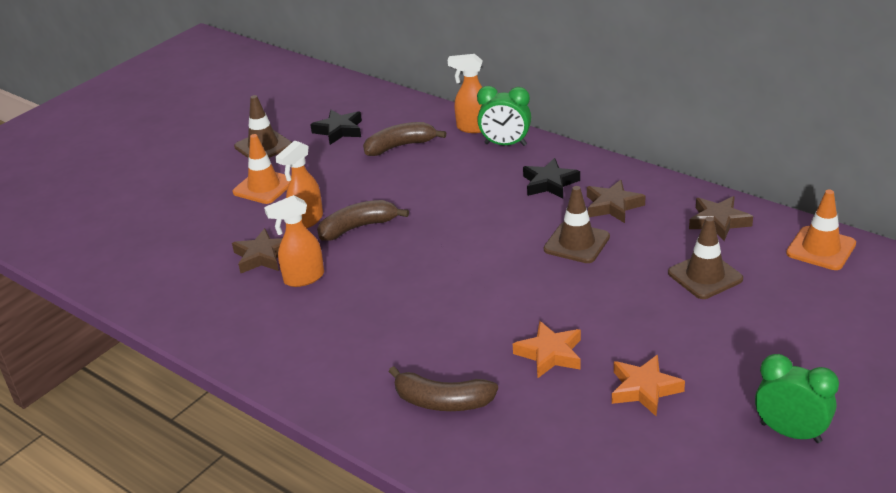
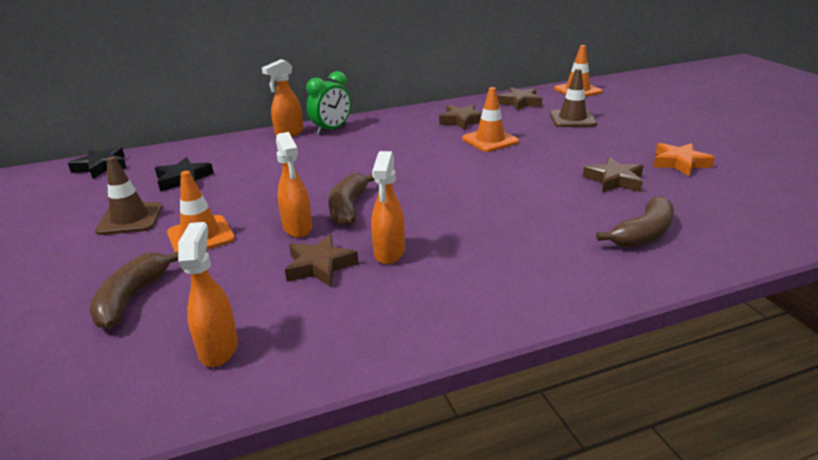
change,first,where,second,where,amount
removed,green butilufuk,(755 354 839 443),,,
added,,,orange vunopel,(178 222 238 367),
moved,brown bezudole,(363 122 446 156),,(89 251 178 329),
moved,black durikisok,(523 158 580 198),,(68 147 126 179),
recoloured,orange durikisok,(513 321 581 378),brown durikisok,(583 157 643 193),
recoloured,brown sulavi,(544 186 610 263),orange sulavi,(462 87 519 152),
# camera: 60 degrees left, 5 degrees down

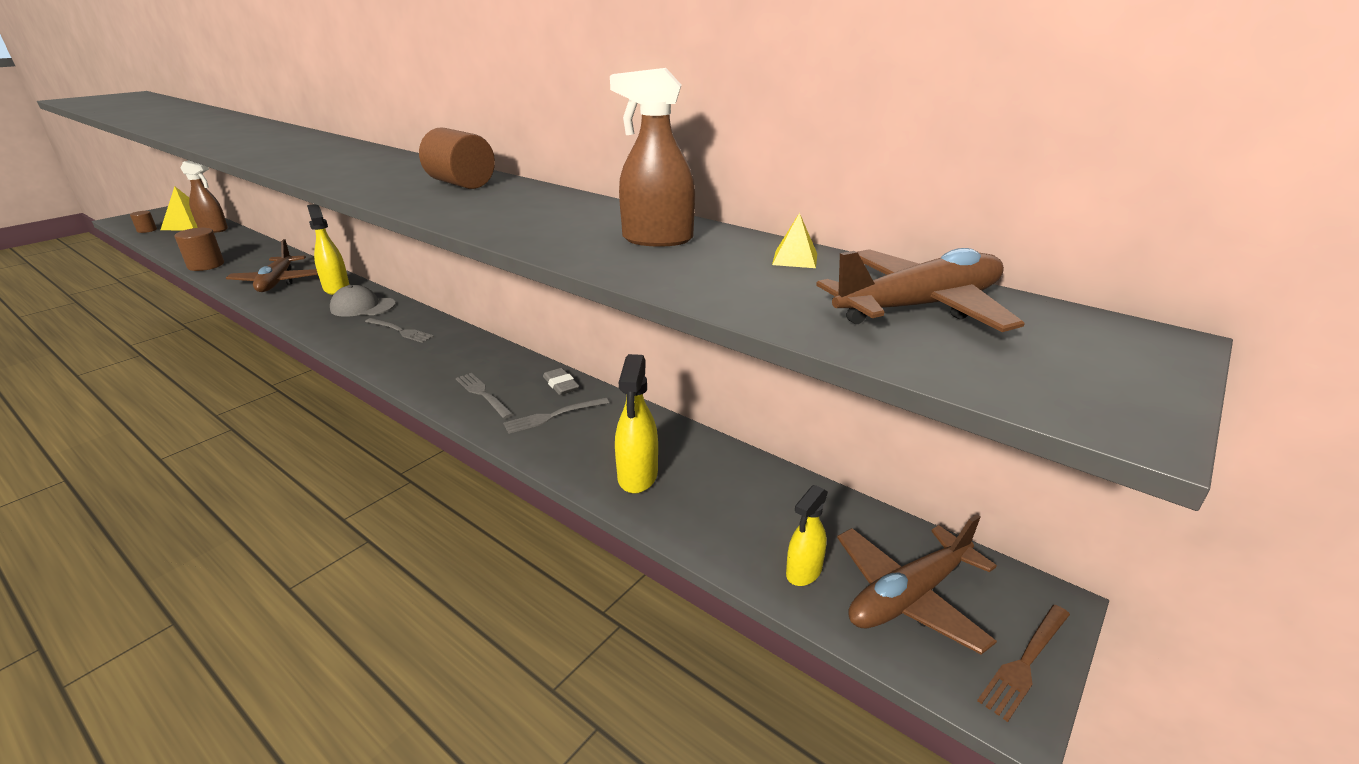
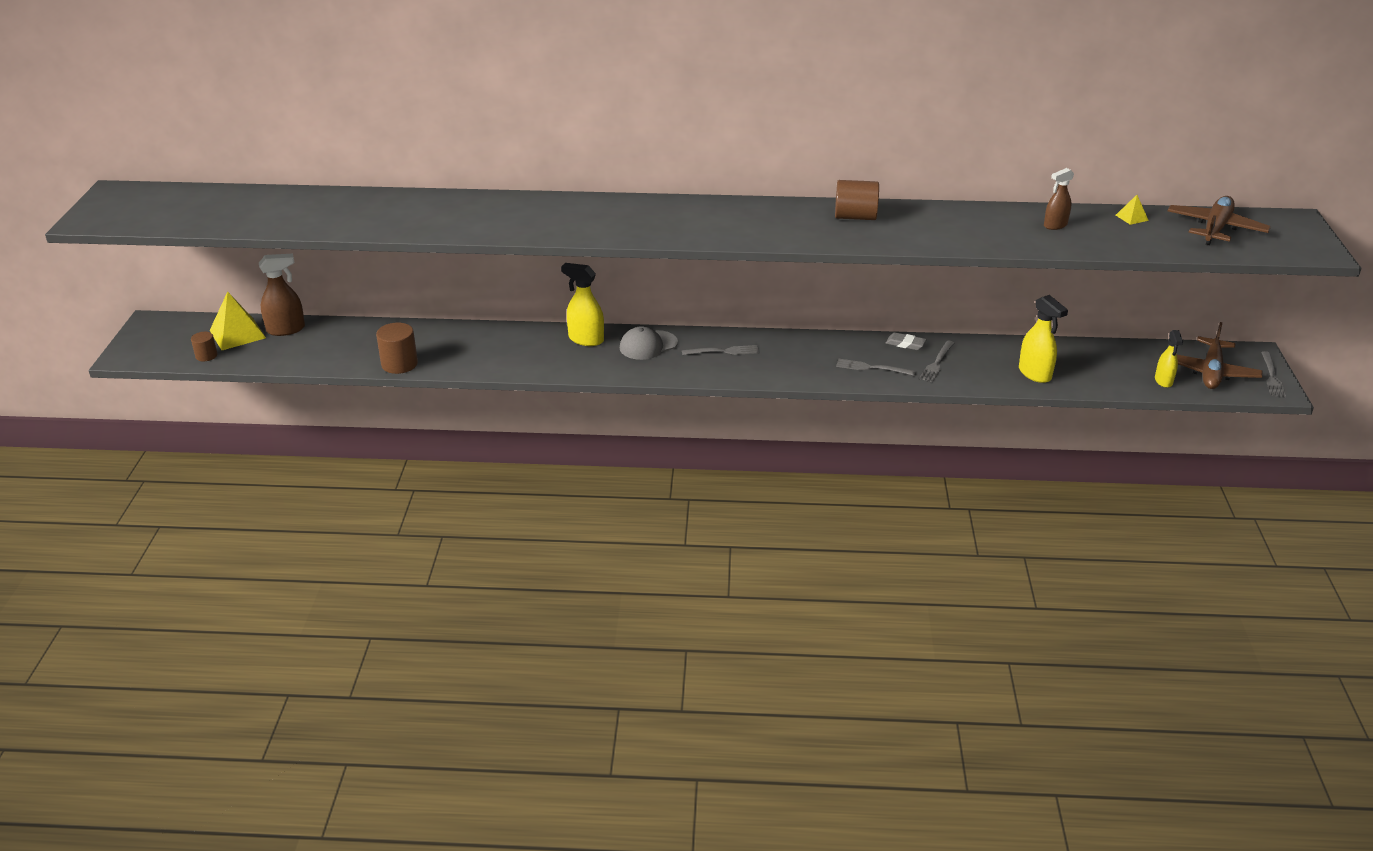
change,first,where,second,where,amount
removed,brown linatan,(226 239 318 292),,,
recoloured,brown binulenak,(977 605 1070 722),grey binulenak,(1261 351 1286 397),
resized,brown vunopel,(610 68 695 247),,(1044 168 1074 230),x0.66
# camera: 35 degrees left, 5 degrees up

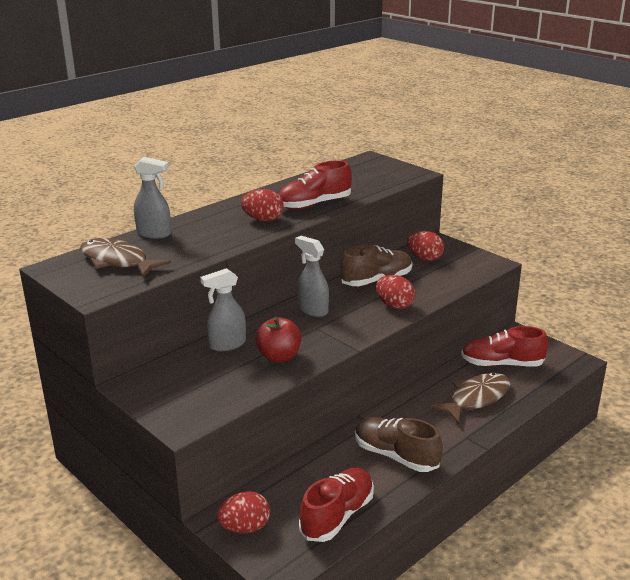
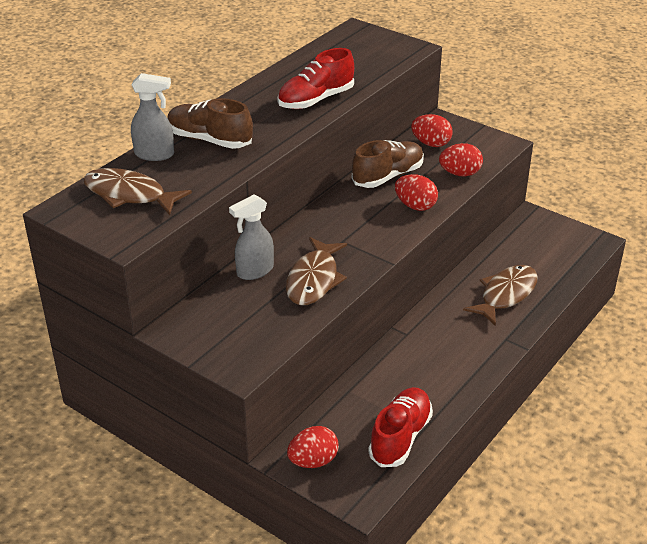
change,first,where,second,where,amount
removed,grey vunopel,(295 236 329 317),,,
removed,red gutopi,(461 326 548 367),,,
moved,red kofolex,(241 189 284 221),,(439 143 483 176),
moved,brown gutopi,(355 417 443 472),,(167 98 253 149),
replaced,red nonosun,(255 317 301 362),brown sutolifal,(286 237 347 305),
# camera: 10 degrees left, 10 degrees up

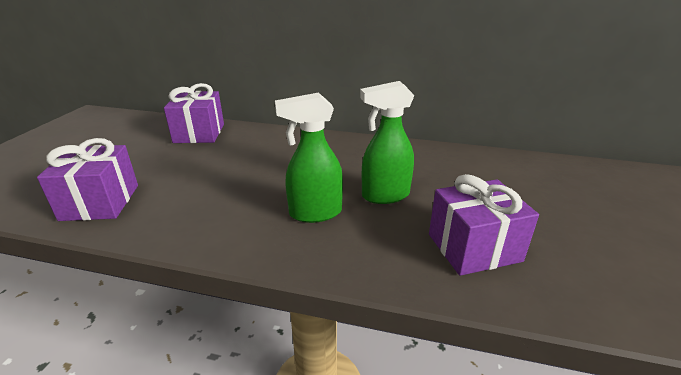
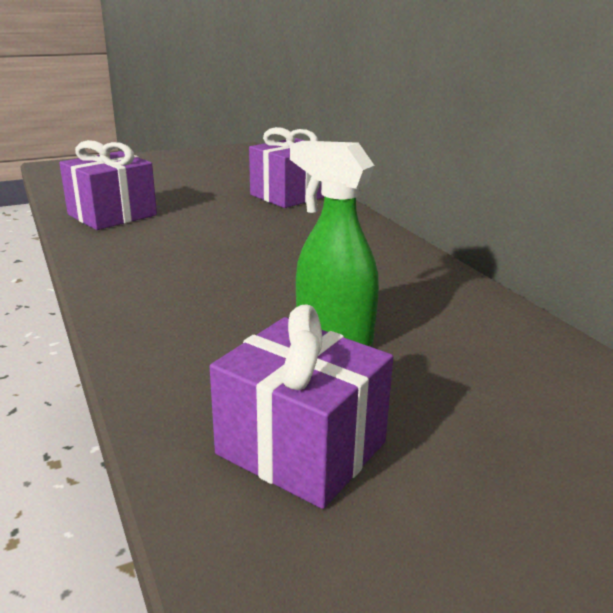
change,first,where,second,where,amount
removed,green vunopel,(275 92 343 223),,,
# camera: 50 degrees right, 5 degrees down

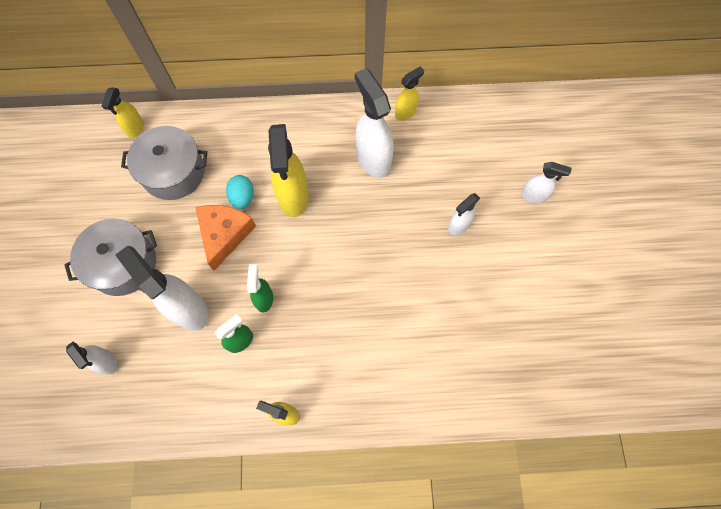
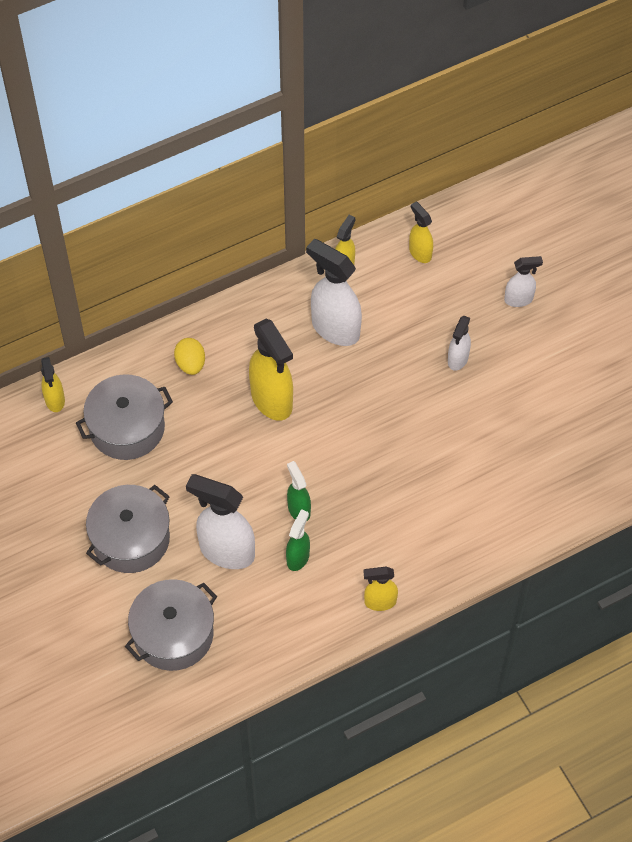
change,first,where,second,where,amount
removed,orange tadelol,(195 205 256 271),,,
removed,turquoise kofolex,(226 175 254 209),,,
added,,,yellow kofolex,(174 338 205 375),
added,,,yellow vunopel,(409 201 433 263),
replaced,white vunopel,(66 342 117 375),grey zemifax,(125 579 217 671),
# camera: 25 degrees left, 10 degrees down

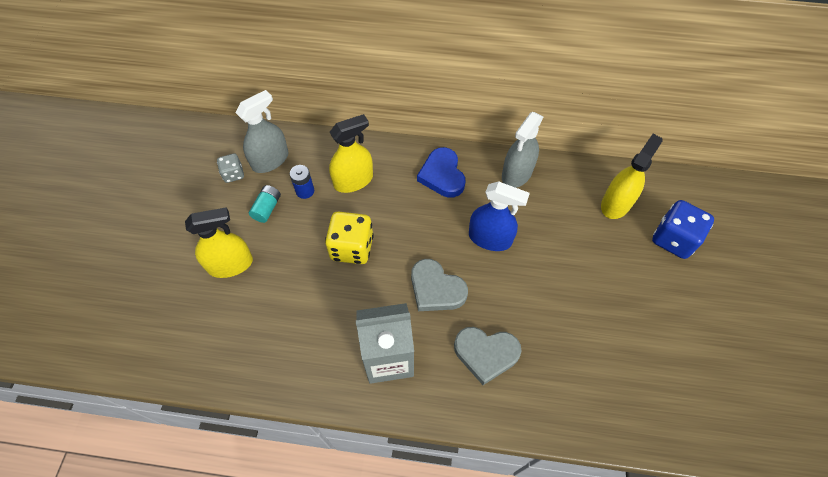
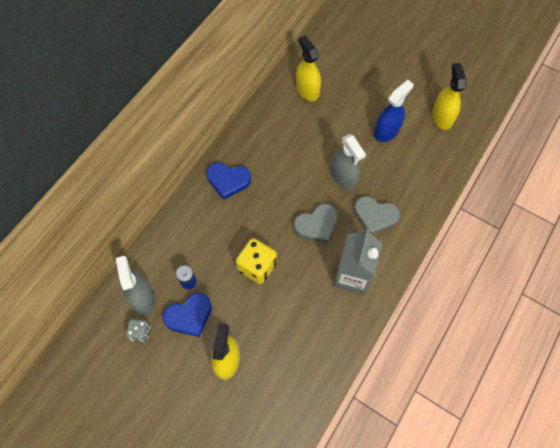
change,first,where,second,where,amount
removed,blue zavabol,(652 200 714 259),,,
moved,yellow vunopel,(329 114 373 193),,(432 63 467 130),
moved,blue vunopel,(469 181 530 251),,(374 80 414 142),
moved,grey vunopel,(502 112 544 188),,(331 134 366 190),
replaced,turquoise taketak,(249 185 281 223),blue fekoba,(163 293 212 337),
turned,grey fekoba,(454 327 522 385),,(354 196 400 234),75 degrees clockwise
# camera: 65 degrees left, 5 degrees up

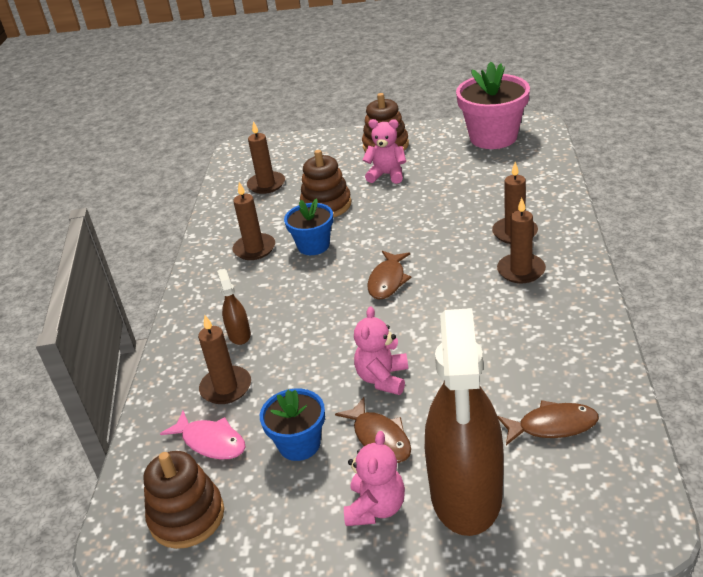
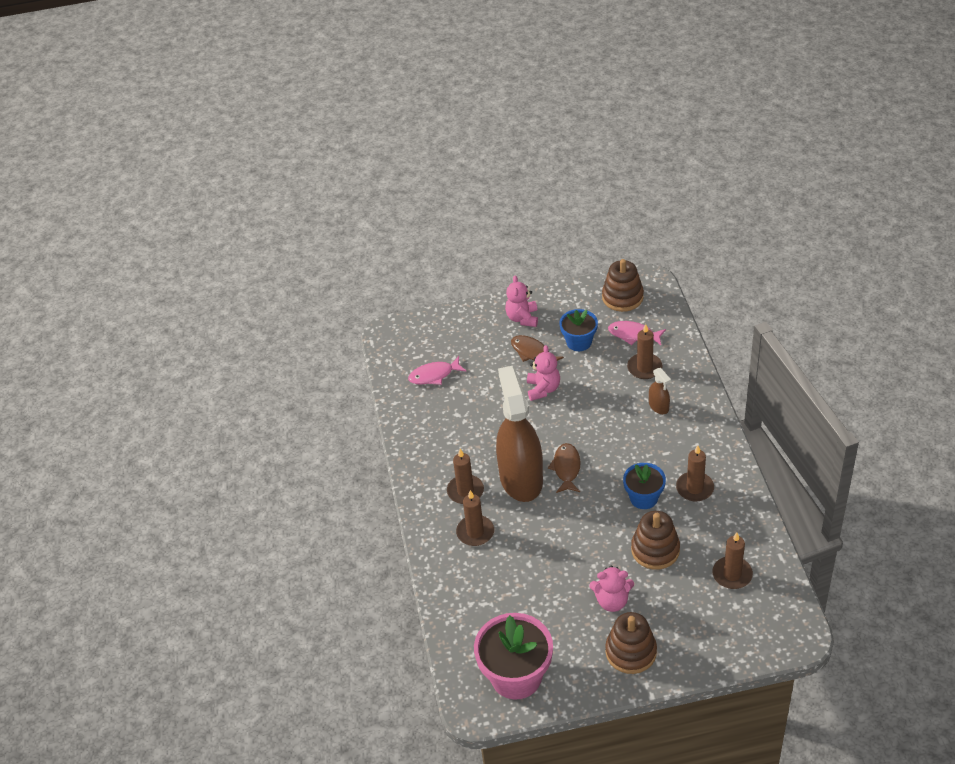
change,first,where,second,where,amount
moved,brown vunopel,(425 308 504 536),,(496 366 543 502),
recoloured,brown sutolifal,(497 400 599 445),pink sutolifal,(408 356 466 385),
# camera: 165 degrees right, 10 degrees up

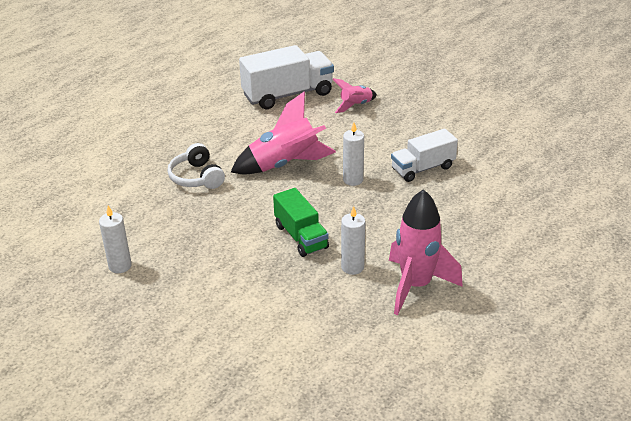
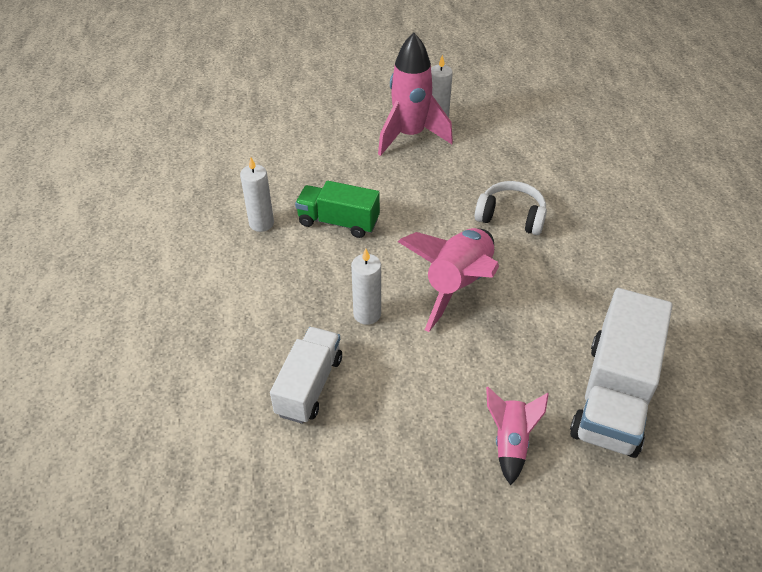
change,first,where,second,where,amount
moved,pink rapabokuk,(389 189 463 315),,(378 33 453 156),
# camera: 135 degrees right, 10 degrees up

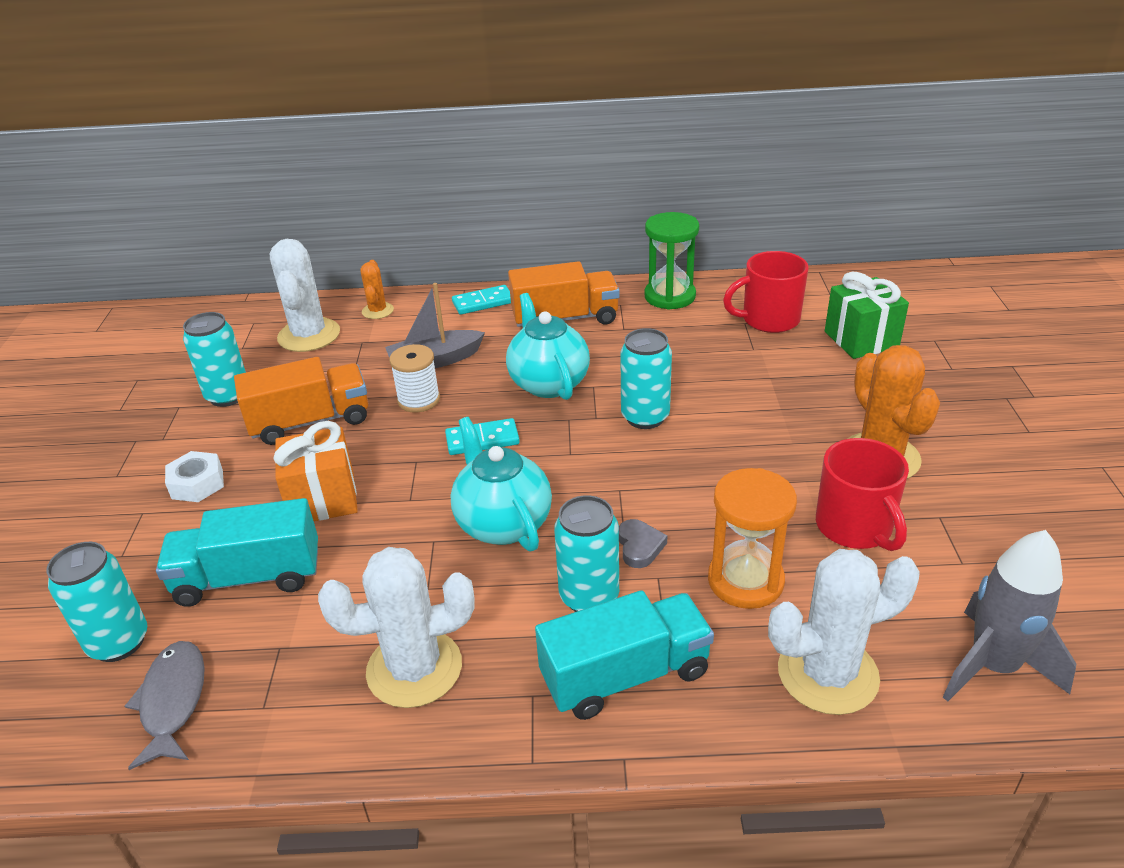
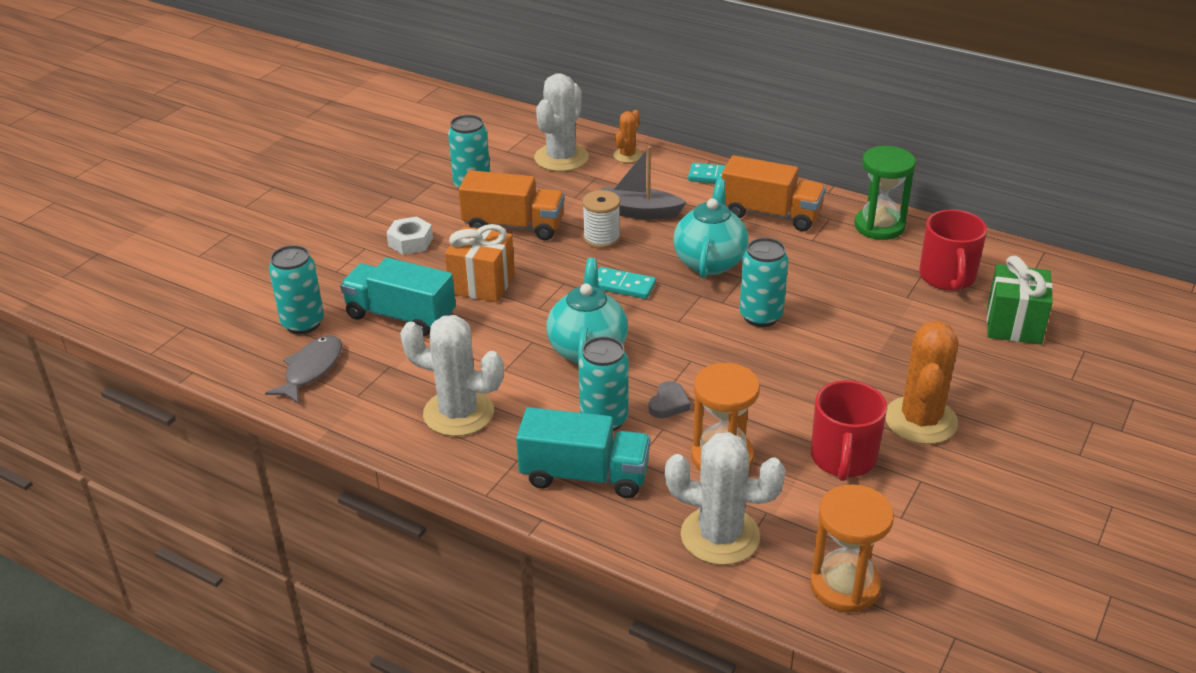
change,first,where,second,where,amount
replaced,grey rapabokuk,(943 530 1076 702),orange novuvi,(810 484 894 613),
turned,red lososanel,(723 251 809 333),,(919 210 987 291),105 degrees counterclockwise
# camera: 30 degrees right, 0 degrees up

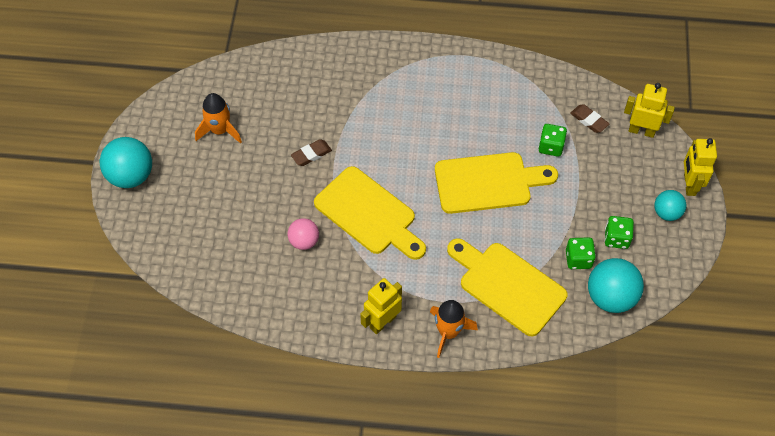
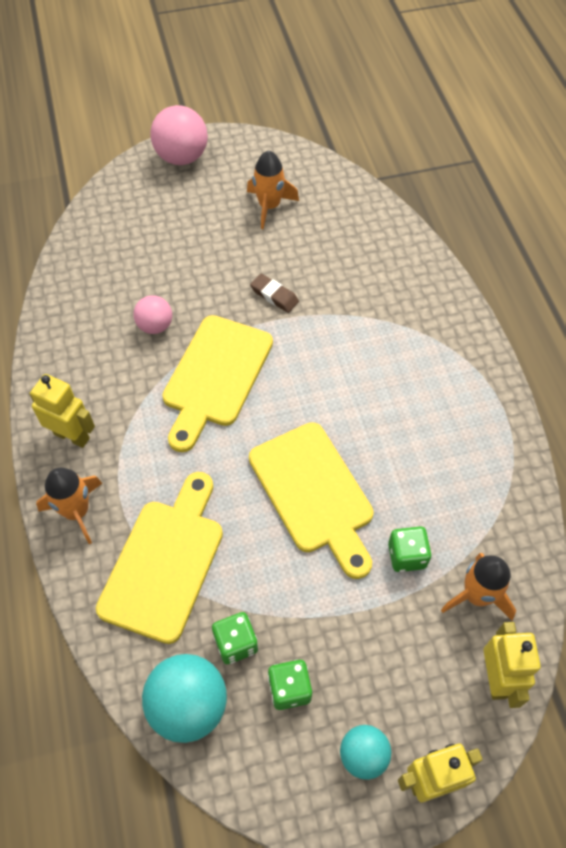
change,first,where,second,where,amount
replaced,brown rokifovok,(570 104 609 133),orange rapabokuk,(441 553 516 620),
recoloured,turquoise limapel,(100 137 152 188),pink limapel,(150 105 208 165),
# camera: 70 degrees right, 0 degrees up

